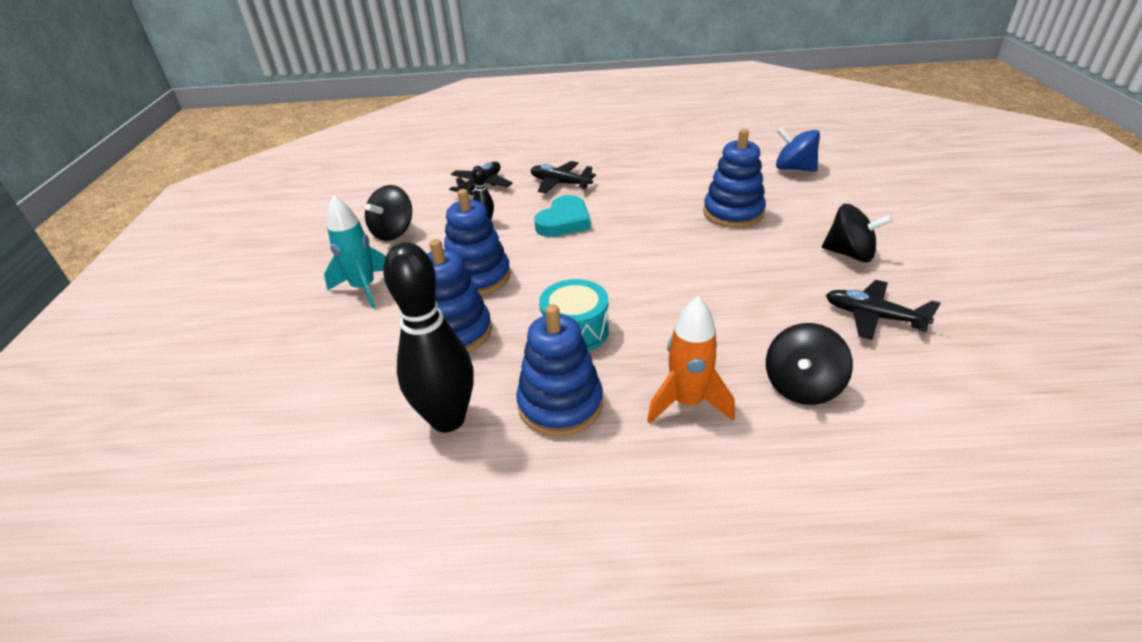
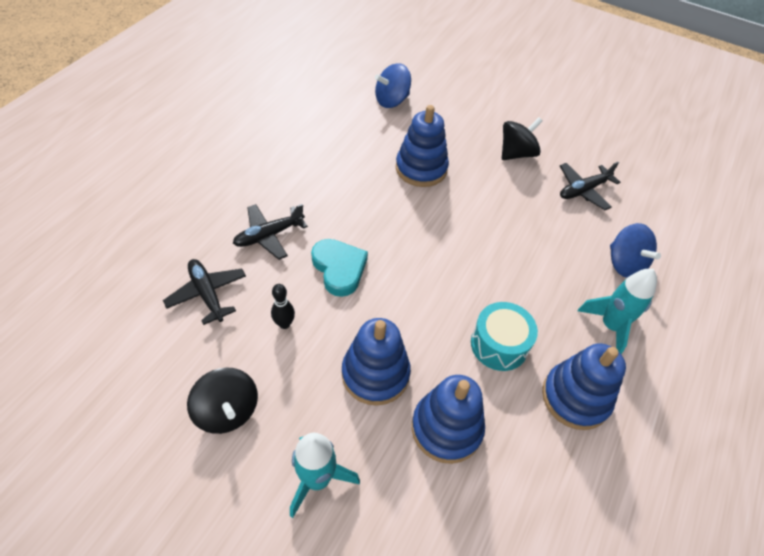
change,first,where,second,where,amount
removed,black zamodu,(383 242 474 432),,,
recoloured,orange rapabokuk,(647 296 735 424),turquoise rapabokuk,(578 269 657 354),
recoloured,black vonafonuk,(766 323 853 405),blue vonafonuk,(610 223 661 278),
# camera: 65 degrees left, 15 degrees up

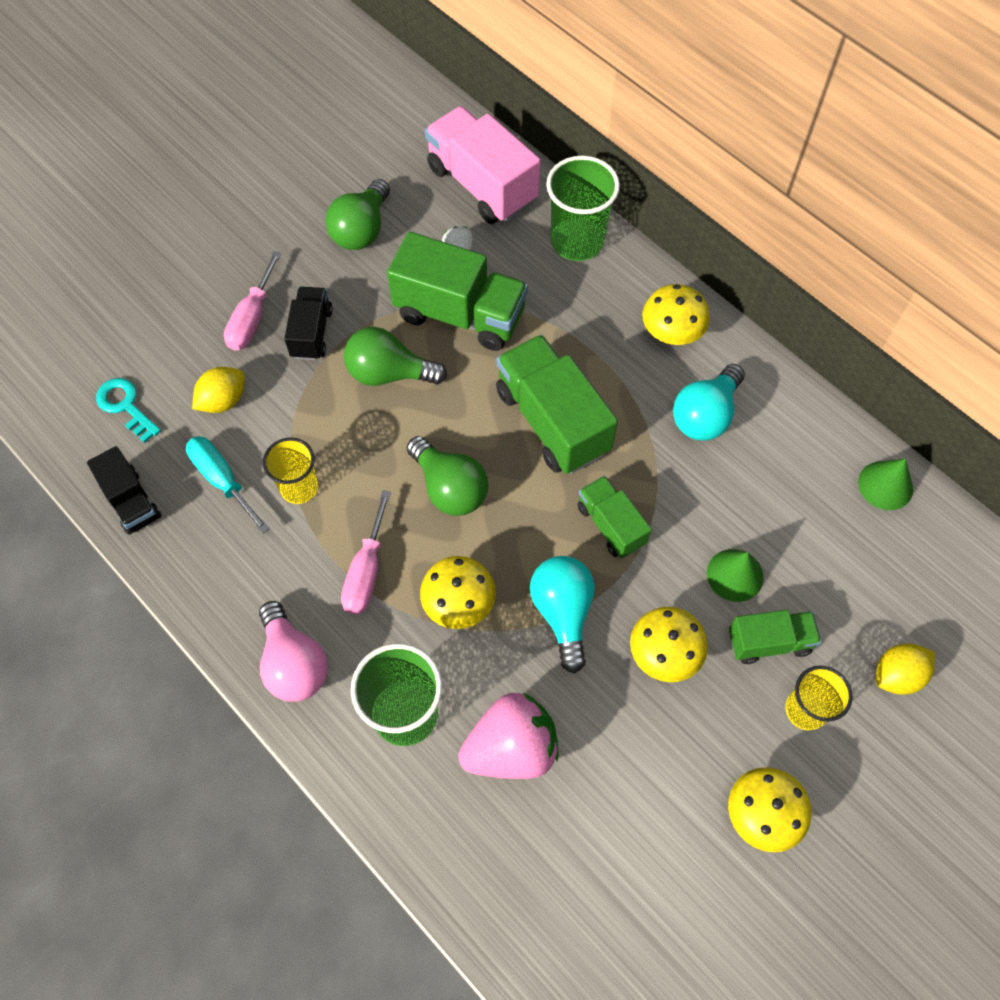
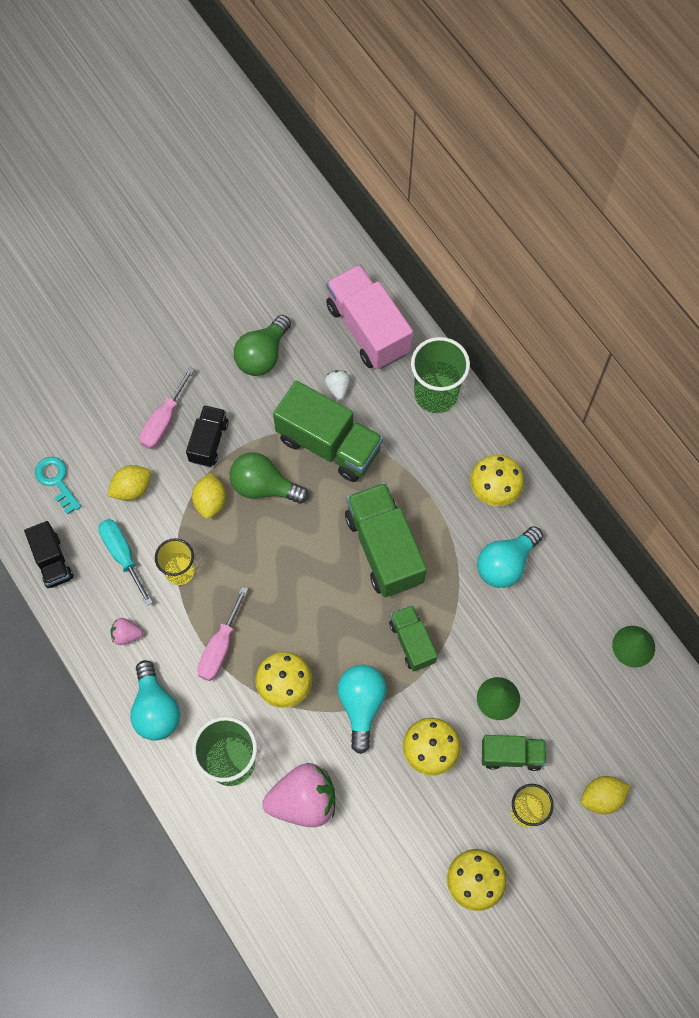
change,first,where,second,where,amount
removed,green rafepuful,(406 436 488 516),,,
added,,,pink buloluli,(110 618 143 645),
added,,,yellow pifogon,(192 473 226 519),
recoloured,pink rafepuful,(259 601 328 702),turquoise rafepuful,(130 660 180 741),
# camera: 10 degrees right, 5 degrees up

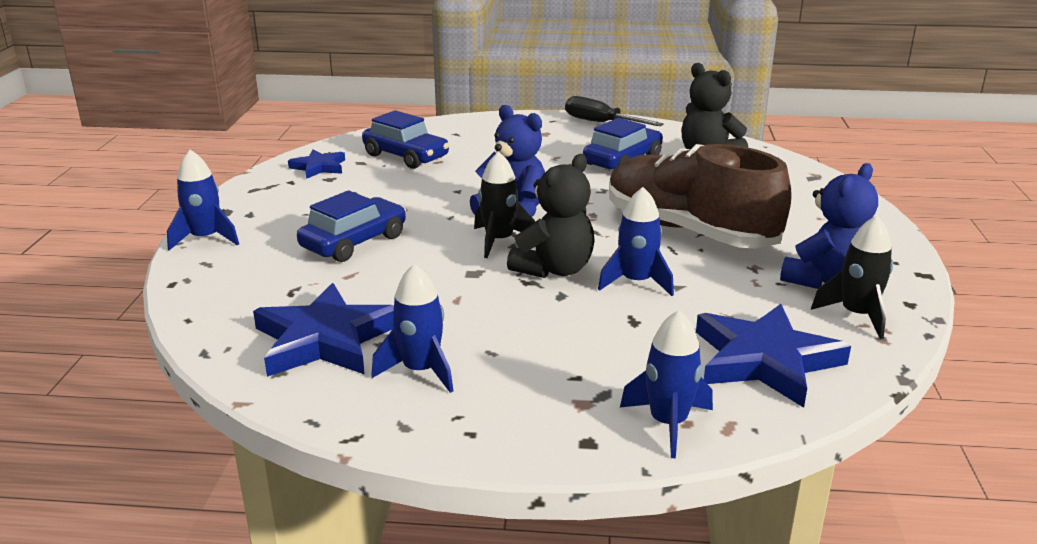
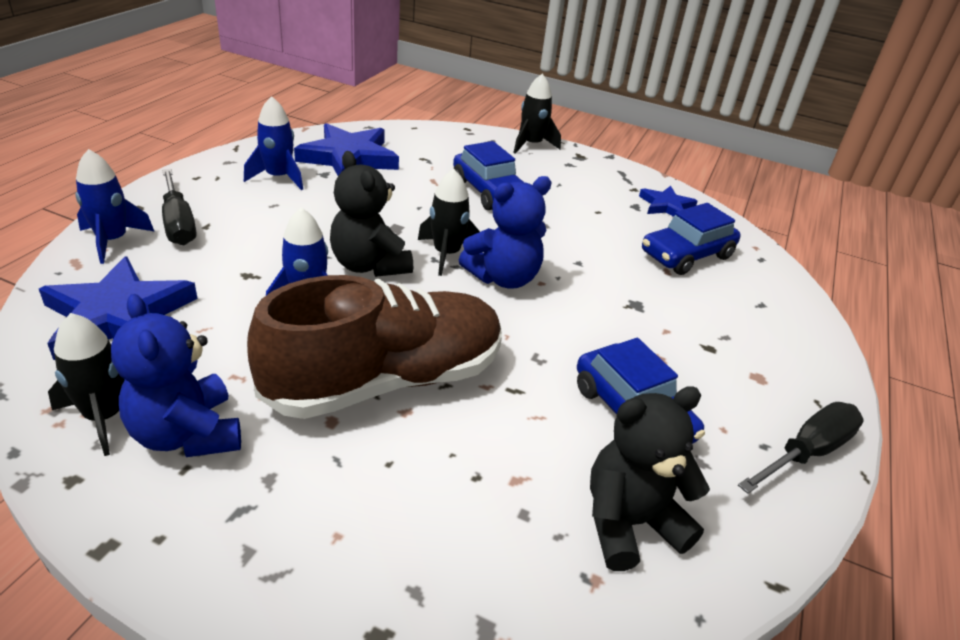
change,first,where,second,where,amount
added,,,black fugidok,(162 169 196 245),
recoloured,blue rapabokuk,(167 150 239 251),black rapabokuk,(513 73 561 154),
# camera: 105 degrees right, 10 degrees up

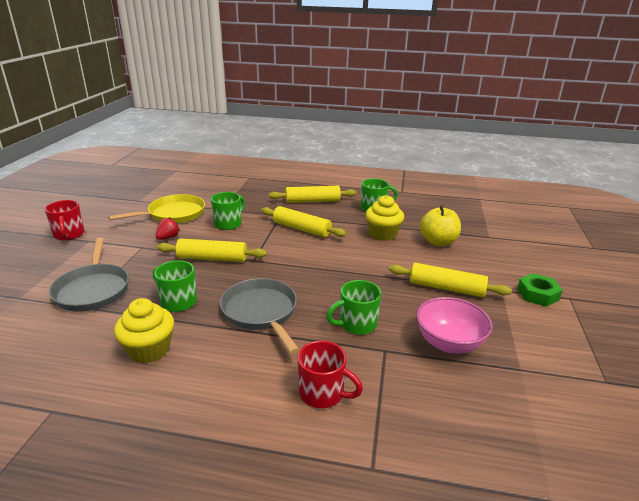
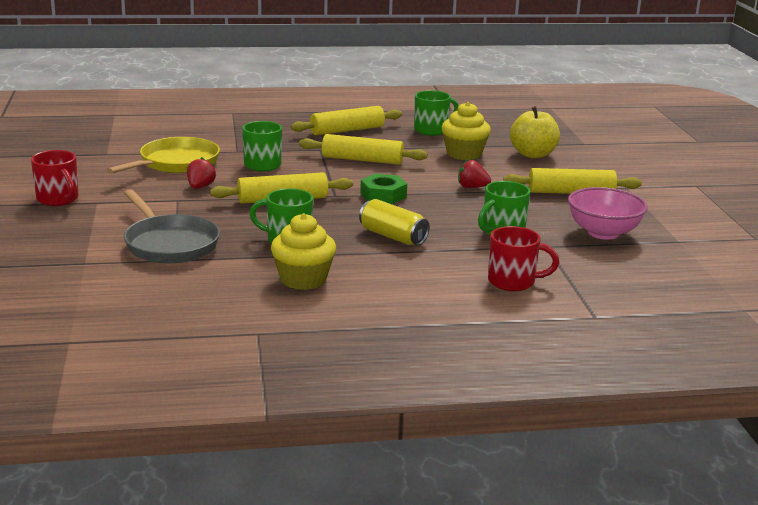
change,first,where,second,where,amount
added,,,red buloluli,(458 159 491 188),
moved,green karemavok,(517 273 563 307),,(360 174 407 204),
replaced,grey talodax,(220 278 300 354),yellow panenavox,(359 199 430 245),
# camera: 20 degrees left, 5 degrees down

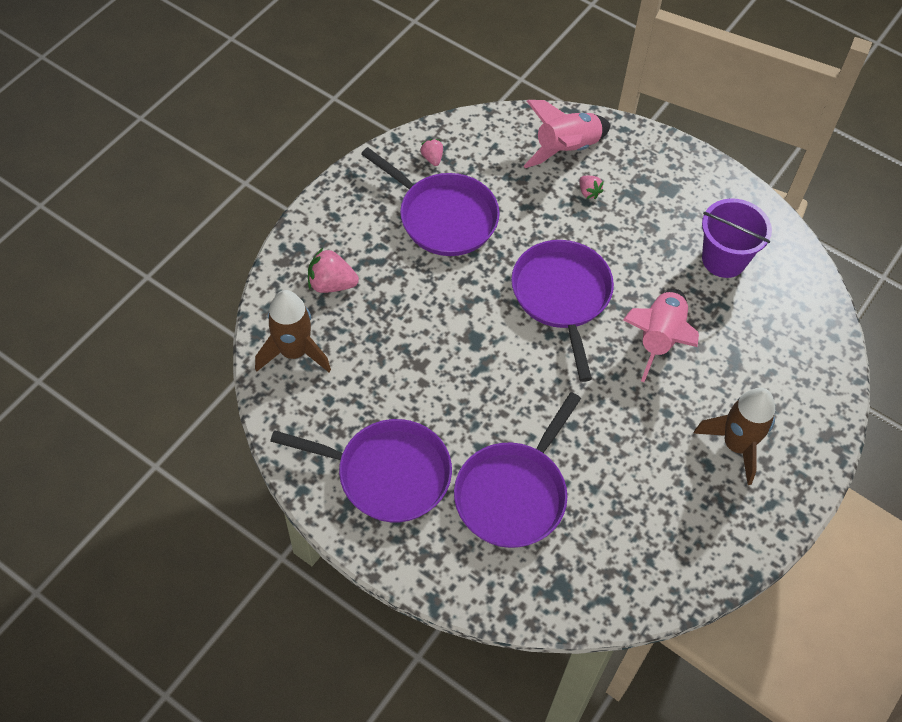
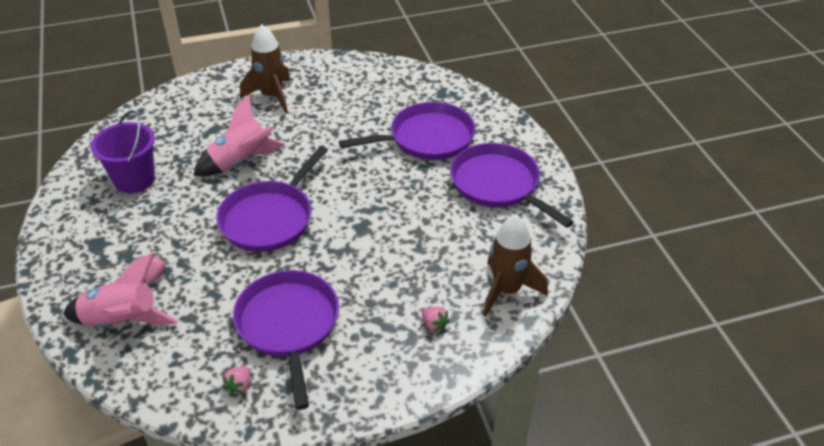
change,first,where,second,where,amount
resized,pink buloluli,(308 248 359 293),,(422 307 450 332),x0.57
# camera: 140 degrees left, 15 degrees down

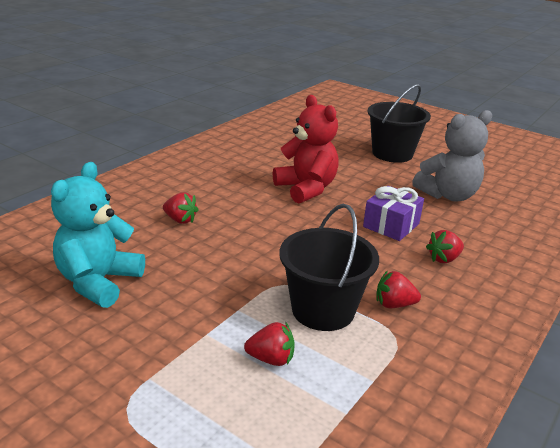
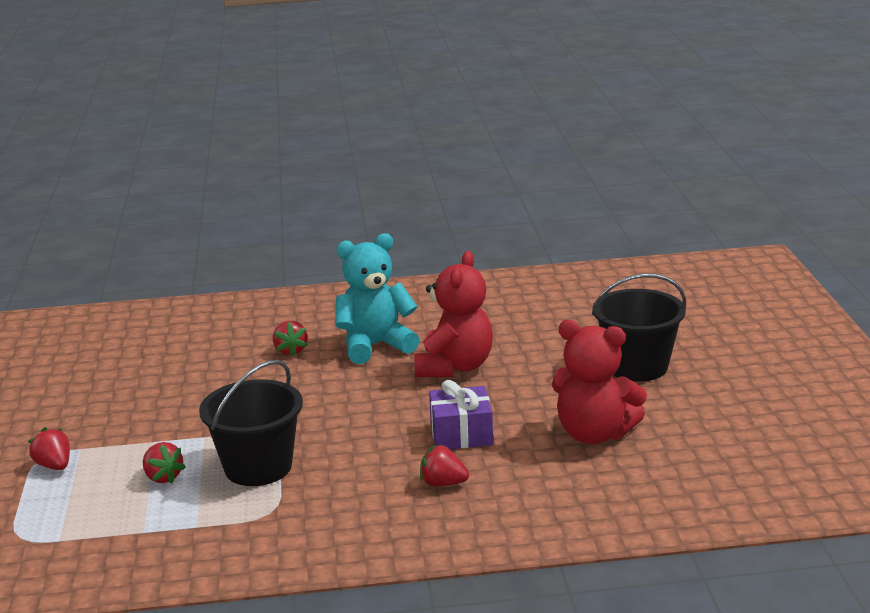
change,first,where,second,where,amount
moved,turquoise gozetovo,(51 162 145 308),,(335 233 420 364),
moved,red buloluli,(376 270 421 308),,(28 427 70 470),
recoloured,grey gozetovo,(412 110 492 202),red gozetovo,(552 320 647 444),
# camera: 50 degrees right, 5 degrees down

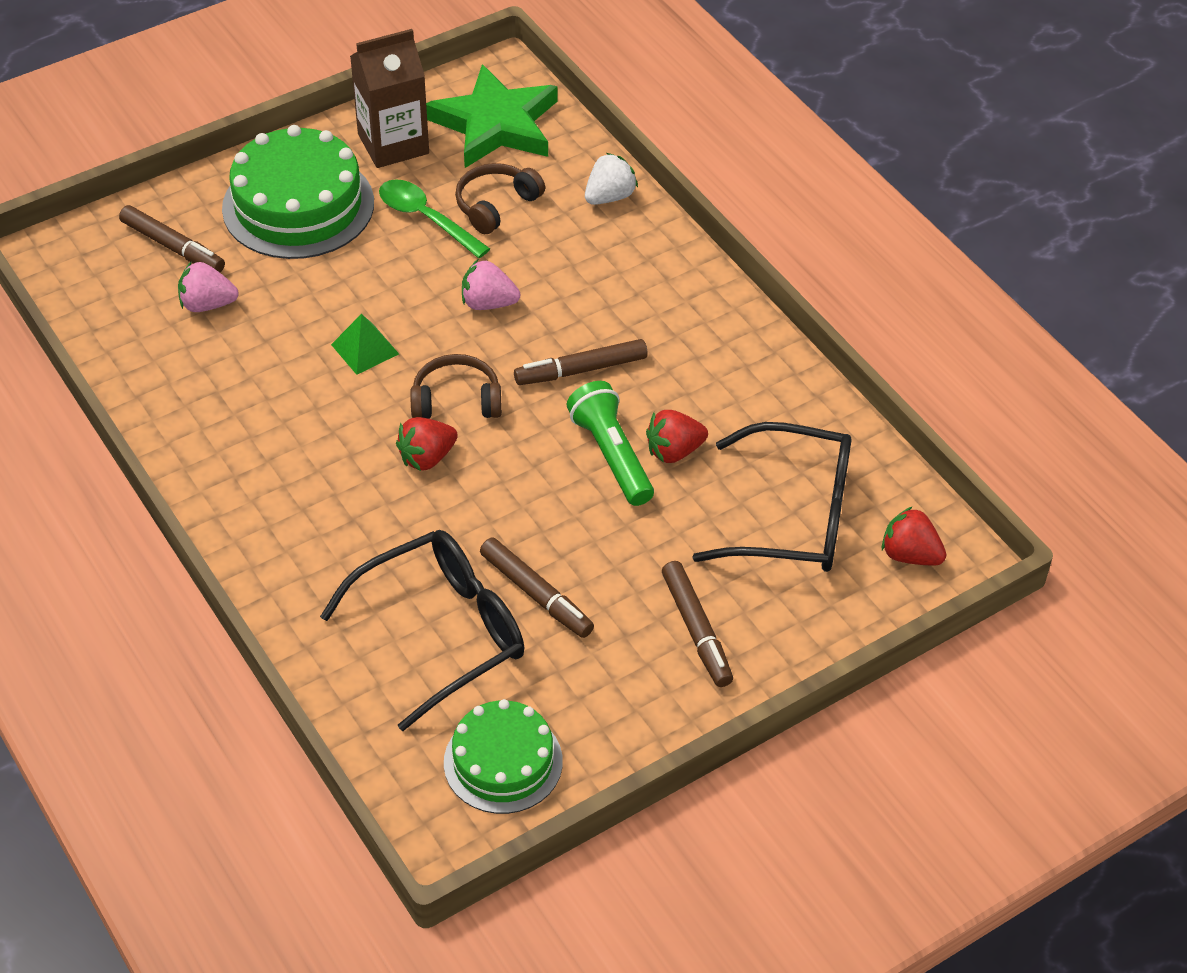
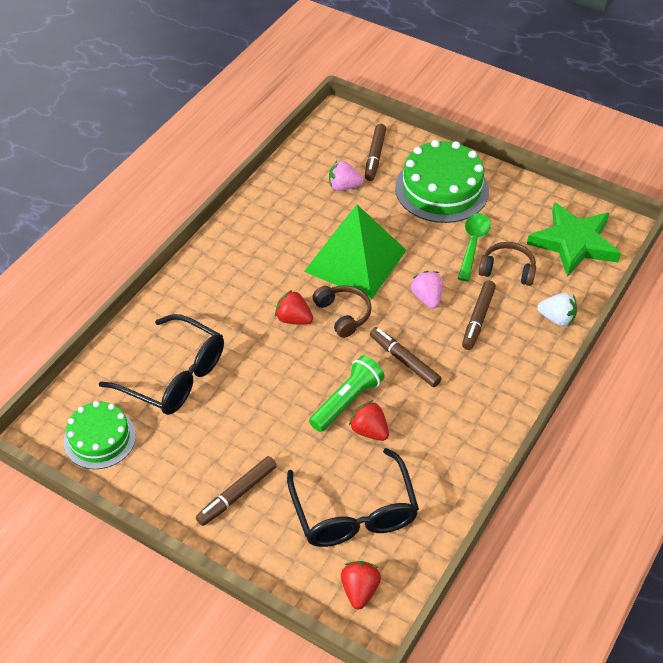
change,first,where,second,where,amount
removed,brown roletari,(350 29 429 168),,,
moved,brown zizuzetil,(480 537 594 638),,(462 281 496 350),
turned,pink buloluli,(178 261 238 312),,(329 161 364 191),60 degrees counterclockwise
resized,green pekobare,(331 314 399 375),,(304 205 406 300),x2.47
# camera: 65 degrees right, 0 degrees up

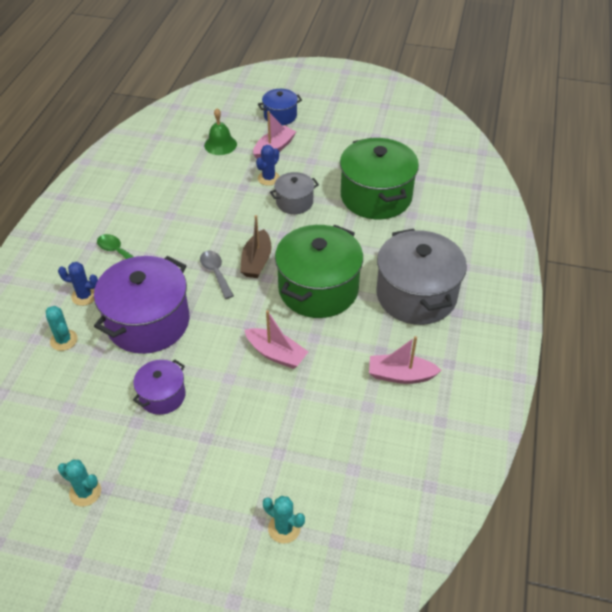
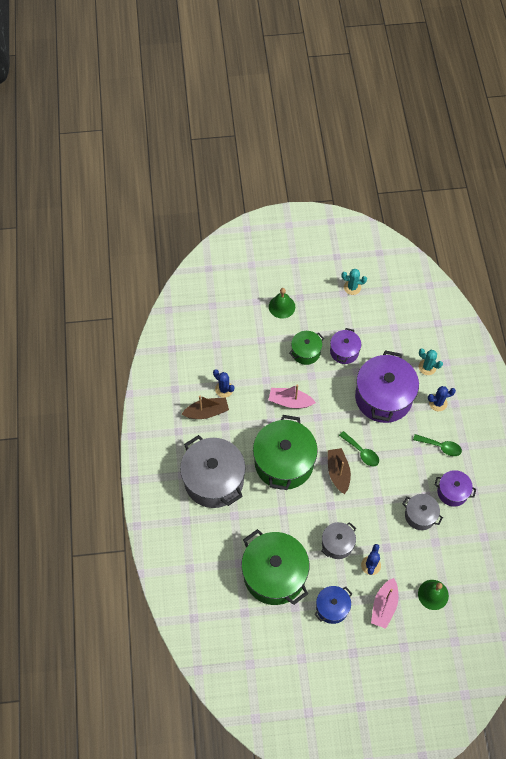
change,first,where,second,where,amount
removed,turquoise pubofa,(263 496 305 543),,,
added,,,blue pubofa,(213 369 234 398),
added,,,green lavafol,(269 288 295 319),
added,,,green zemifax,(289 331 324 365),
added,,,grey zemifax,(403 494 443 530),
added,,,purple zemifax,(435 470 476 507),
moved,blue zemifax,(258 89 302 125),,(315 586 352 624),
recoloured,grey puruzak,(200 251 234 299),green puruzak,(339 431 379 466),
recoloured,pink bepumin,(369 336 442 384),brown bepumin,(182 395 229 419),
# camera: 160 degrees right, 15 degrees up

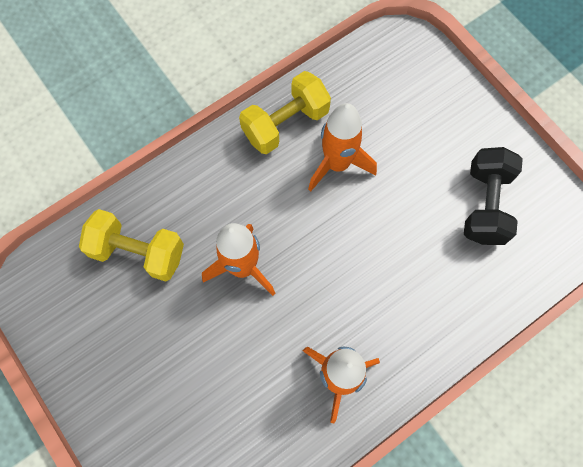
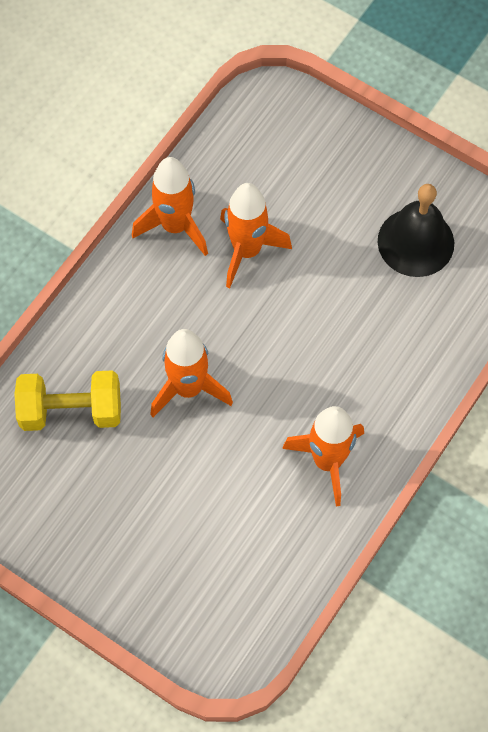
change,first,where,second,where,amount
replaced,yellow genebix,(239 71 331 154),orange rapabokuk,(132 157 208 256),
replaced,black genebix,(464 147 523 245),black lavafol,(378 184 454 277),
# camera: 20 degrees left, 5 degrees down

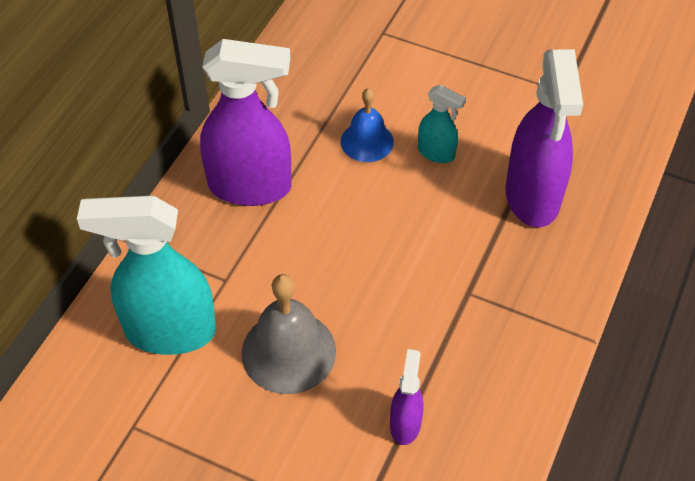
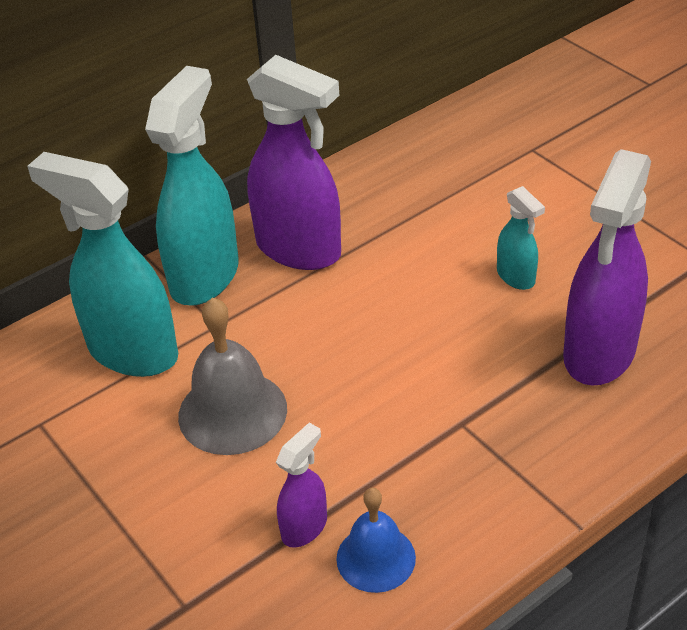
change,first,where,second,where,amount
added,,,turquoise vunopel,(145 66 239 306),
moved,blue lavafol,(341 88 394 162),,(336 488 416 593),
# camera: 30 degrees right, 10 degrees down

